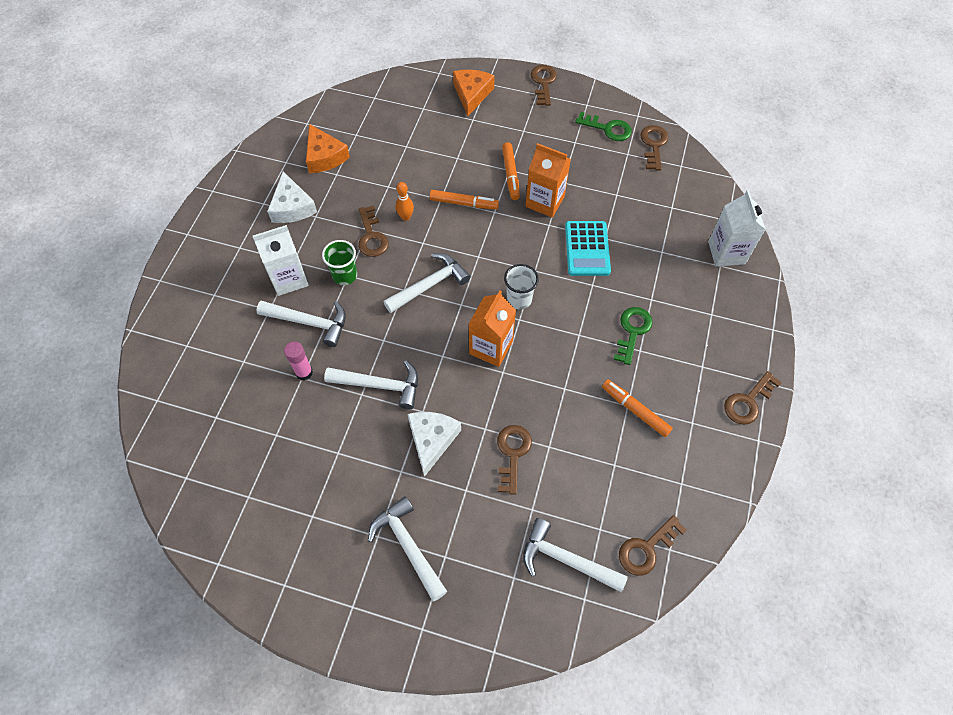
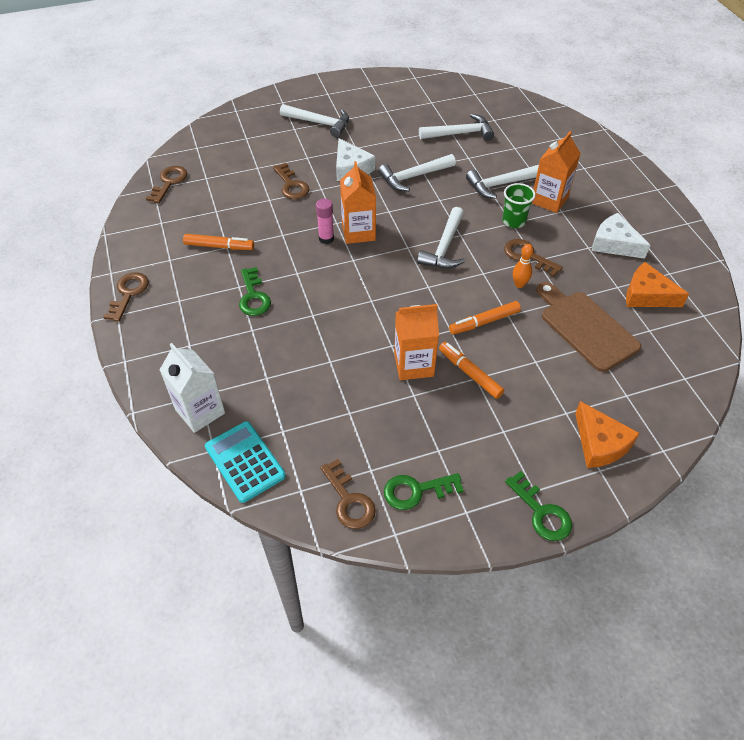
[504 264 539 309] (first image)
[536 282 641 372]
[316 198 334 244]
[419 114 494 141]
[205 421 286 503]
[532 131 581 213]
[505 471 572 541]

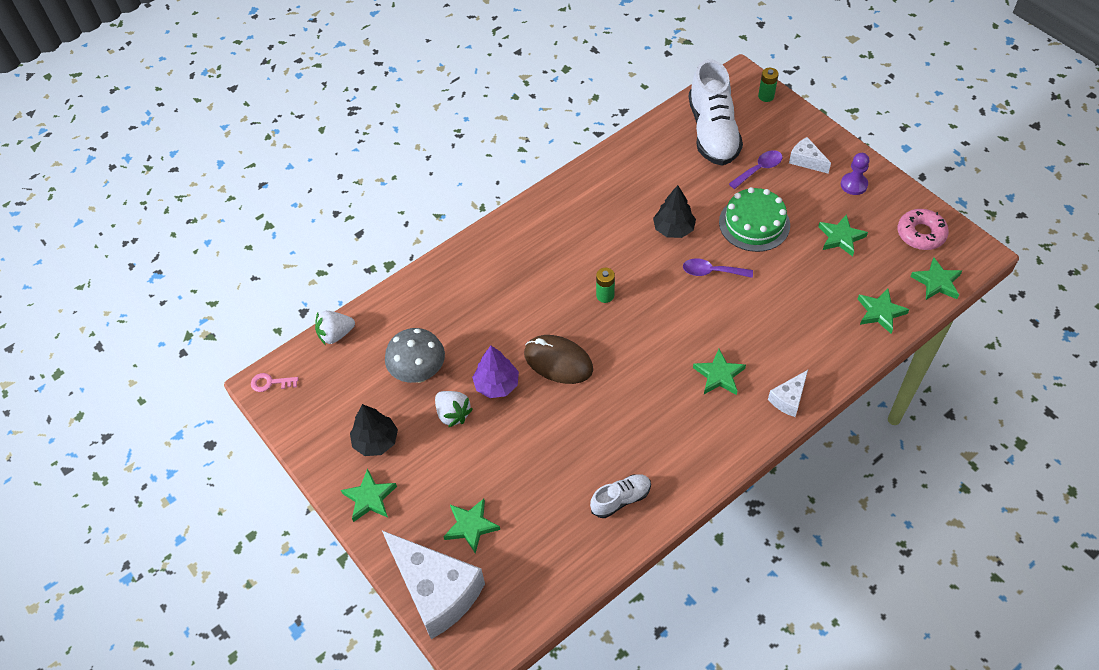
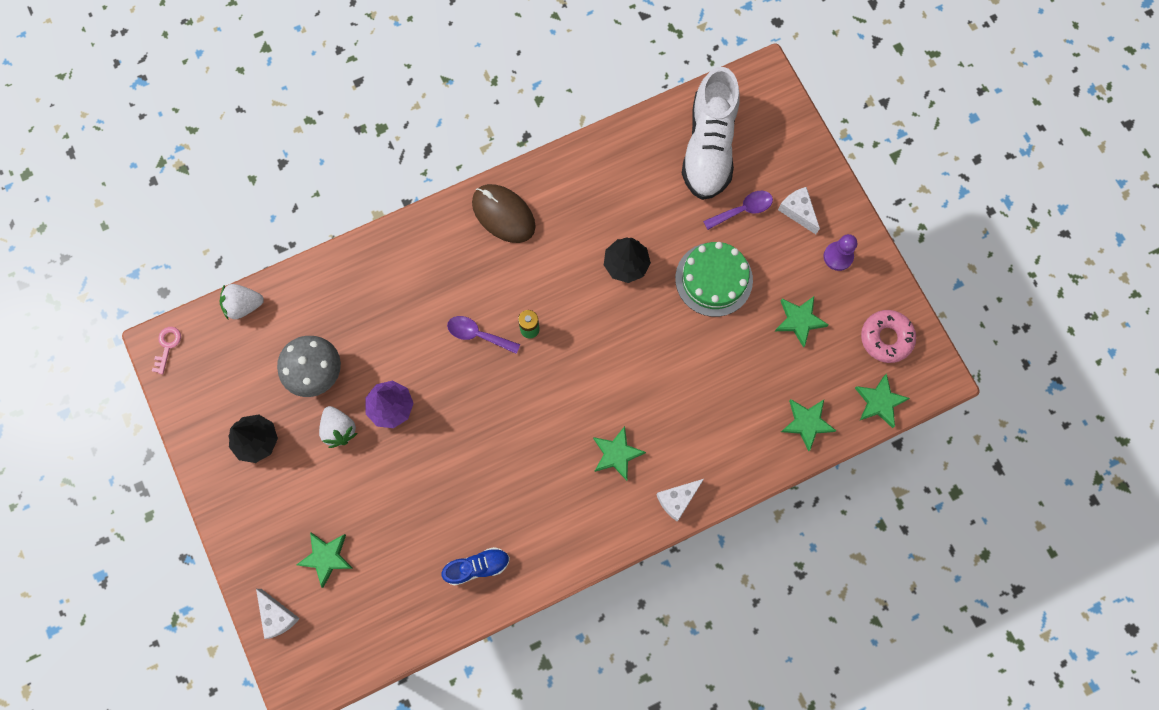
[341 469 397 522] (first image)
[758 68 779 102] (first image)
[472 184 536 243]
[447 316 520 354]
[441 547 510 586]
[152 327 181 374]
[256 589 300 639]

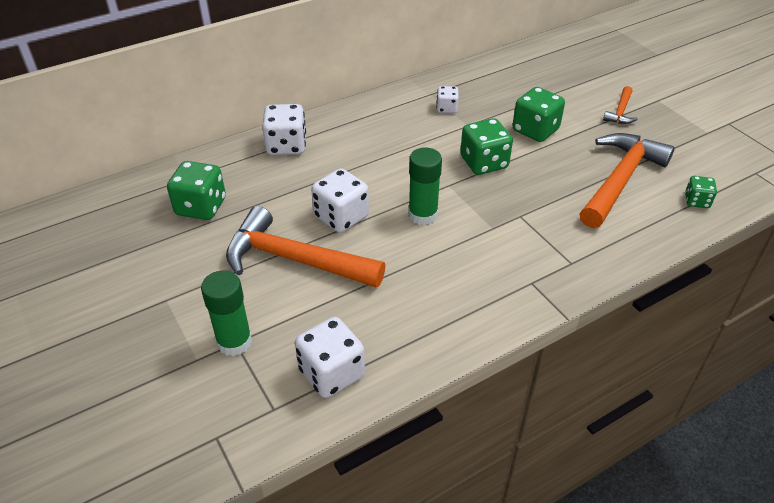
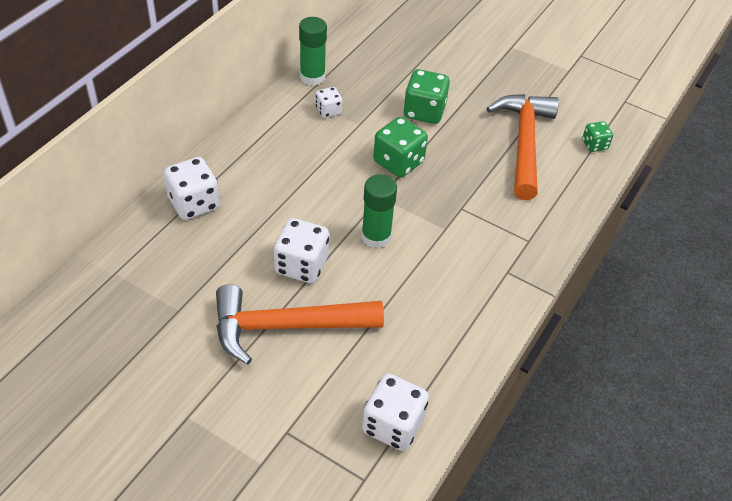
[167 161 226 220] (first image)
[603 86 638 124] (first image)
[299 17 327 86]

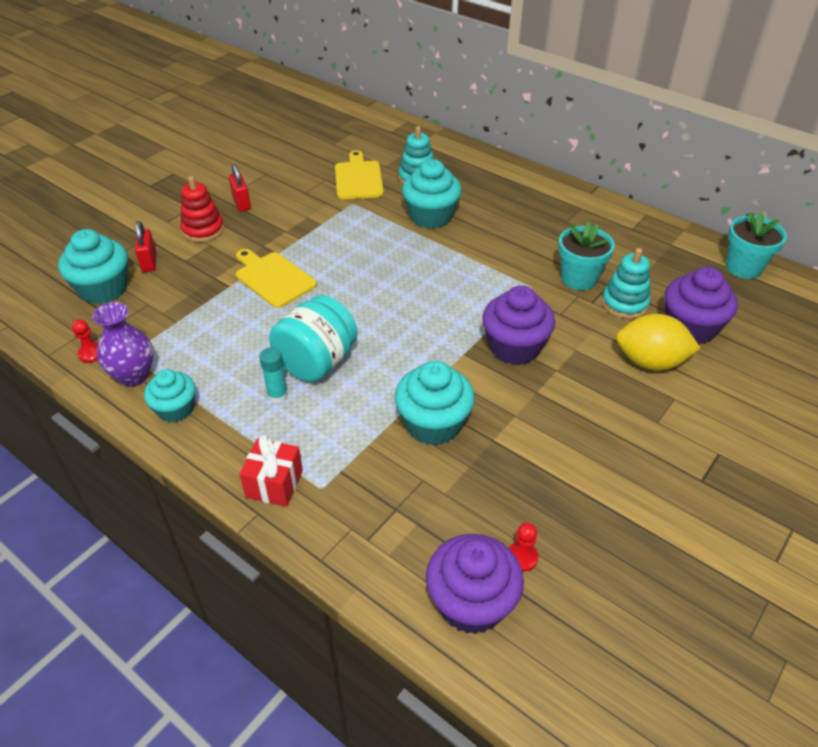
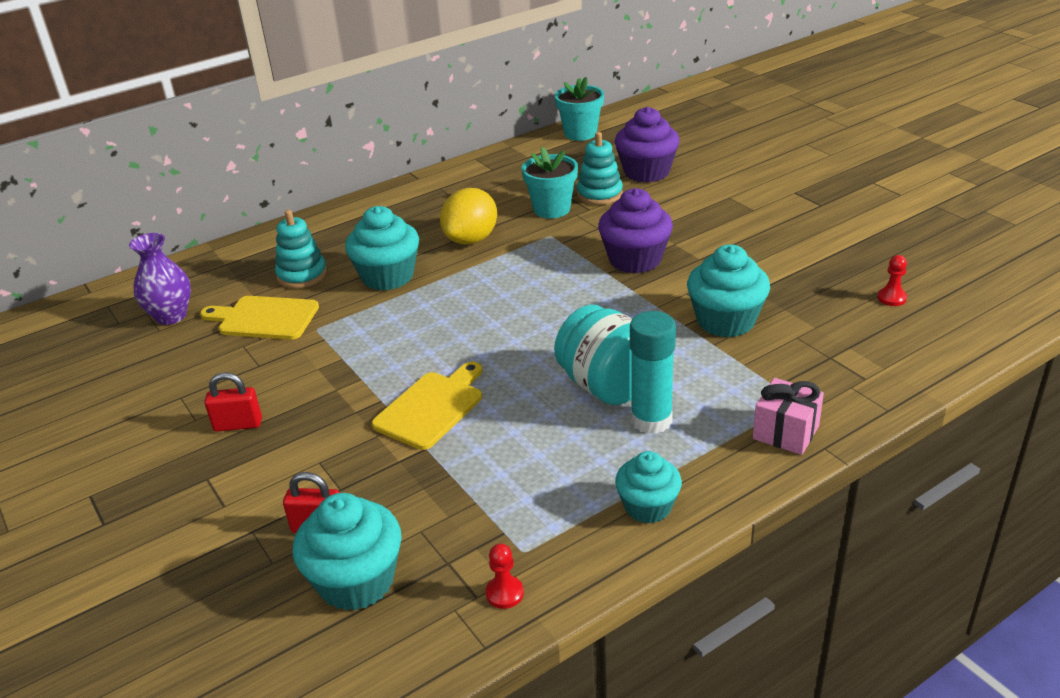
[180 176 224 242] (first image)
[426 534 524 634] (first image)
[129 233 191 325]
[440 188 497 245]
[753 378 824 455]
[372 362 482 450]
[630 311 676 434]

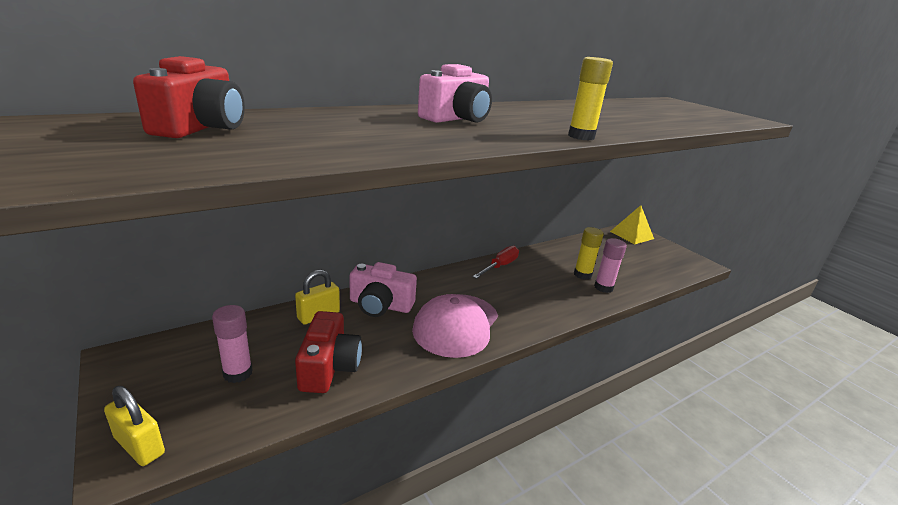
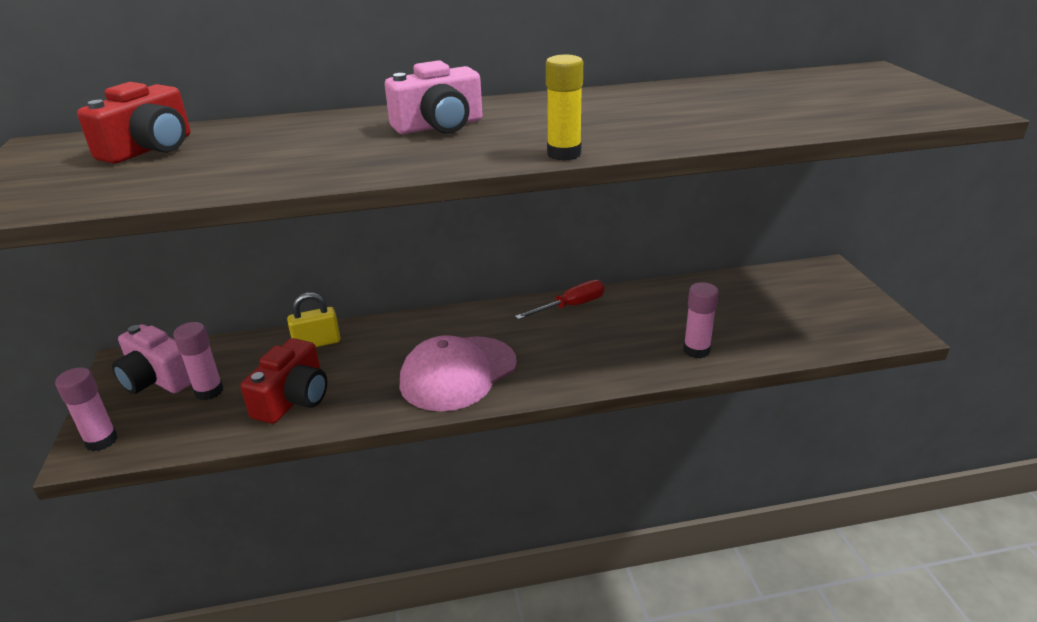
[574 227 604 280] (first image)
[610 205 654 244] (first image)
[112 324 191 394]
[55 367 118 452]

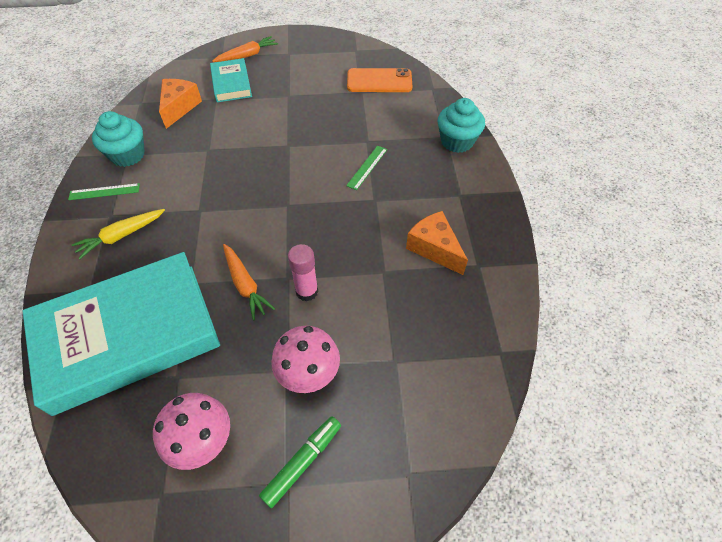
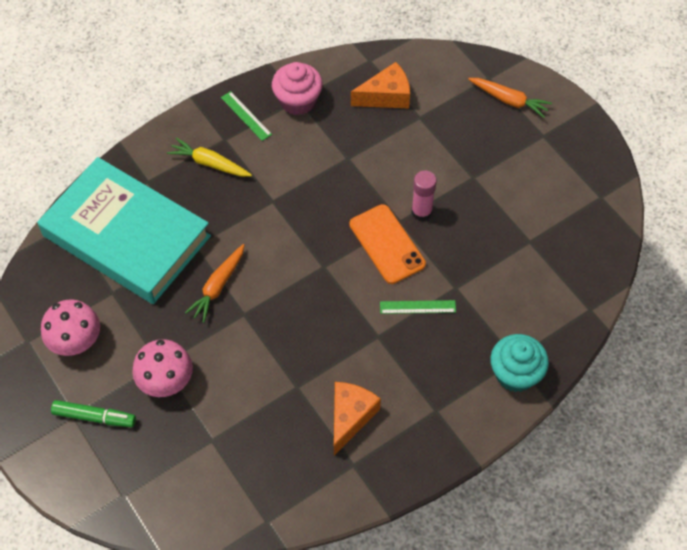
[210 58 252 102] (first image)
[411 170 437 221]
[349 204 426 284]
[272 62 323 115]

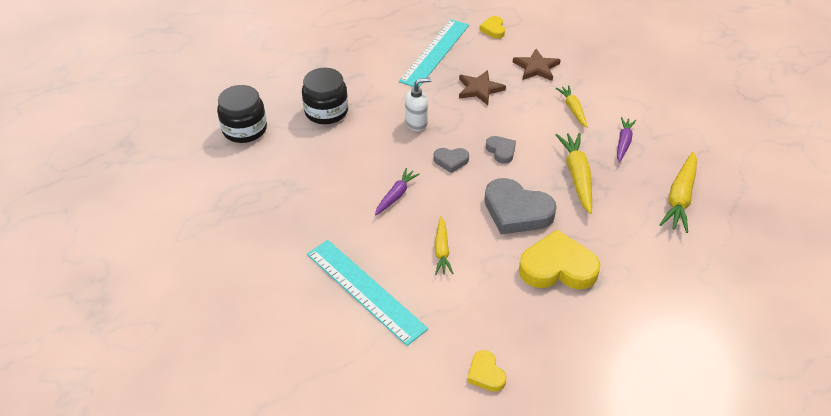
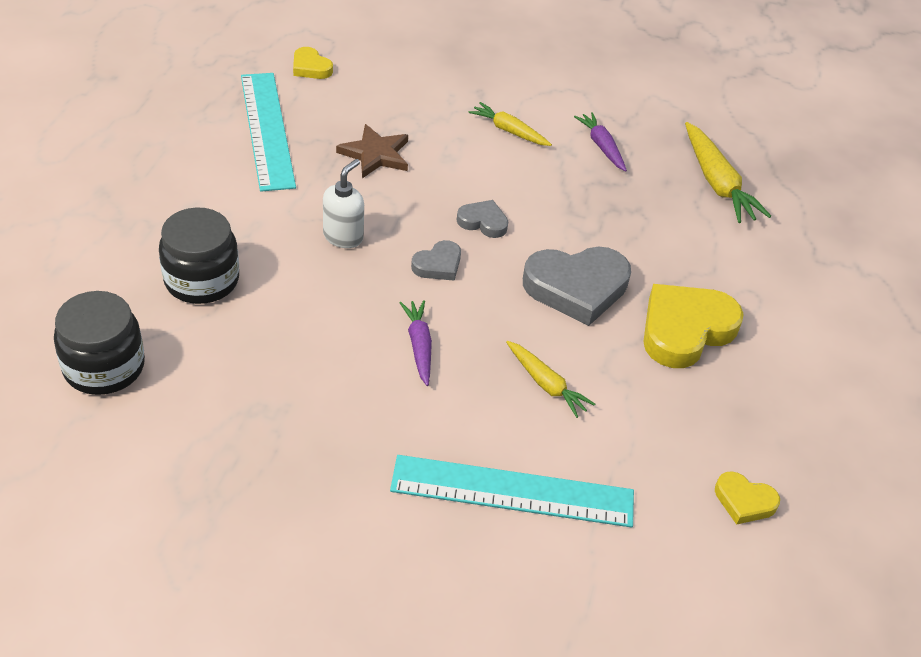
[513 49 561 81] (first image)
[556 133 592 214] (first image)

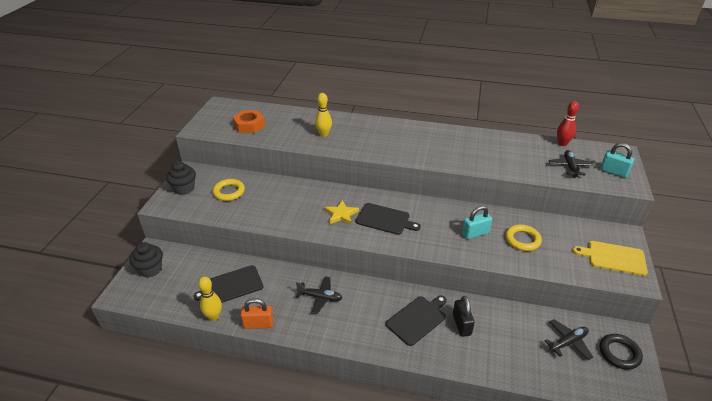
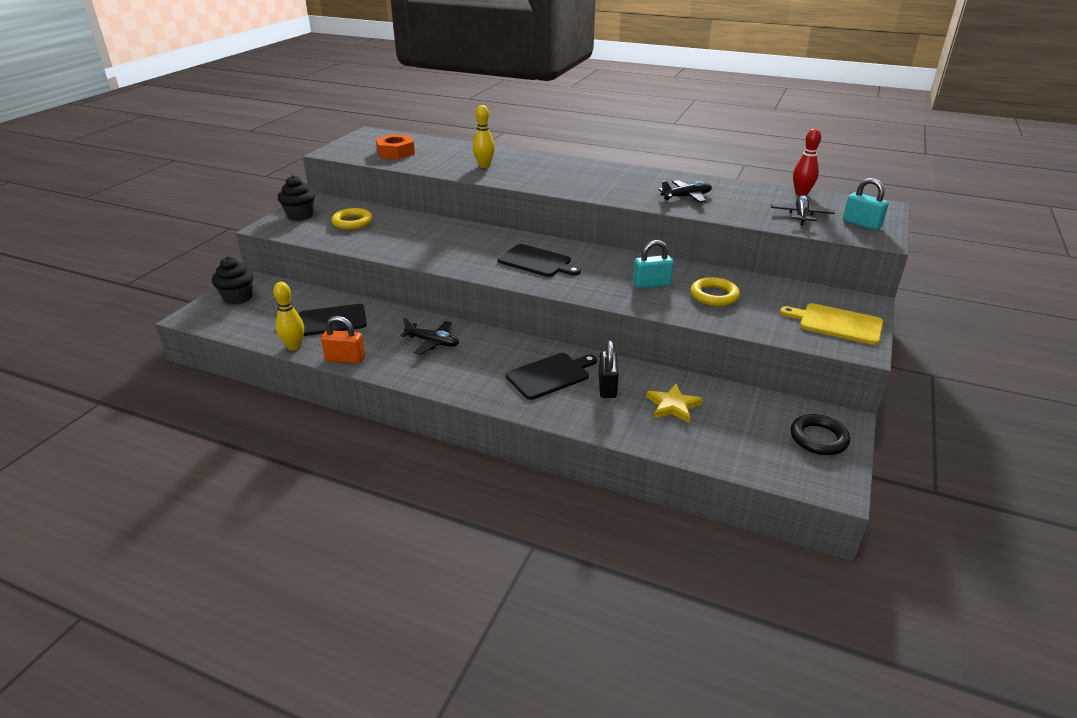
[646 384 703 423]
[658 180 712 203]

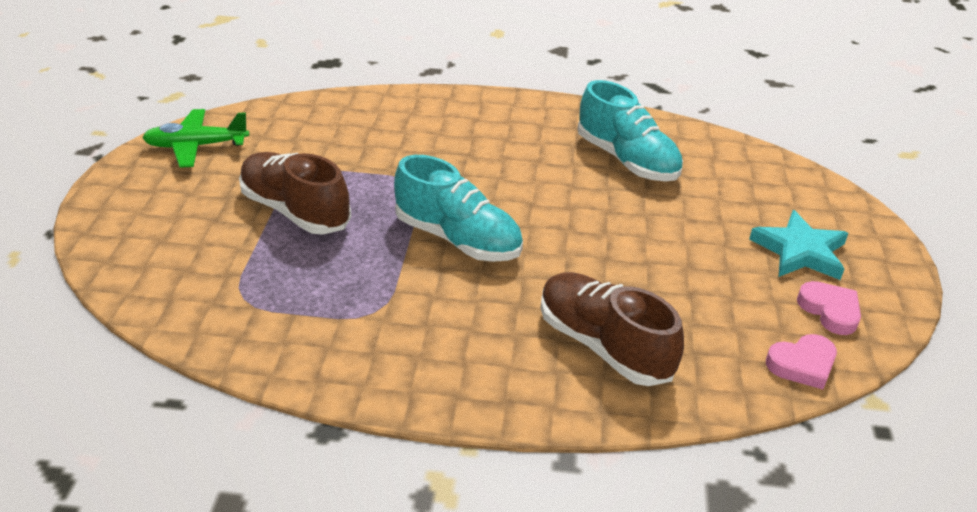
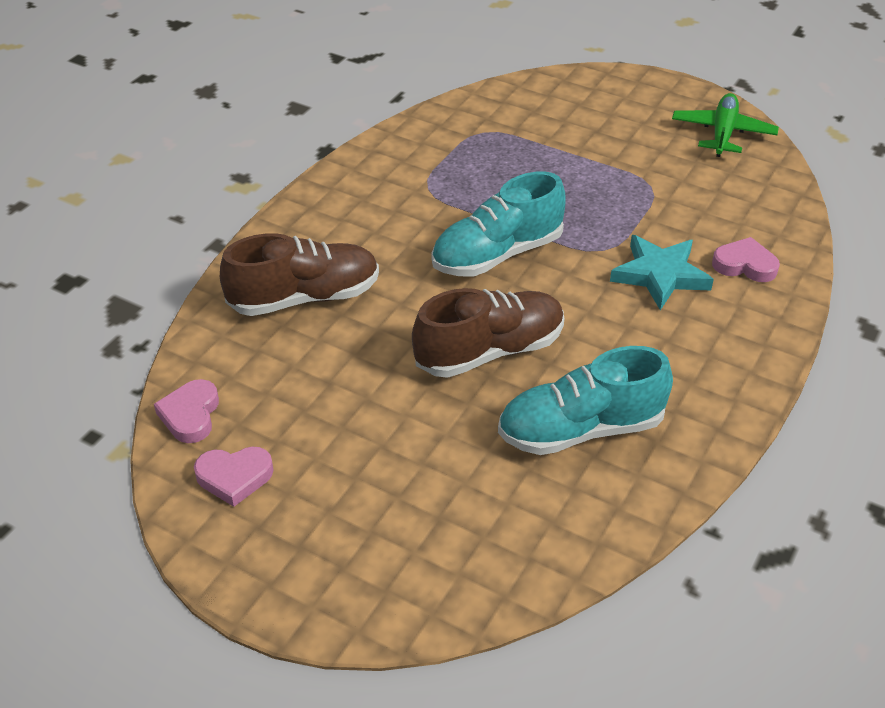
[712 237 780 282]
[412 288 564 378]
[610 235 714 310]

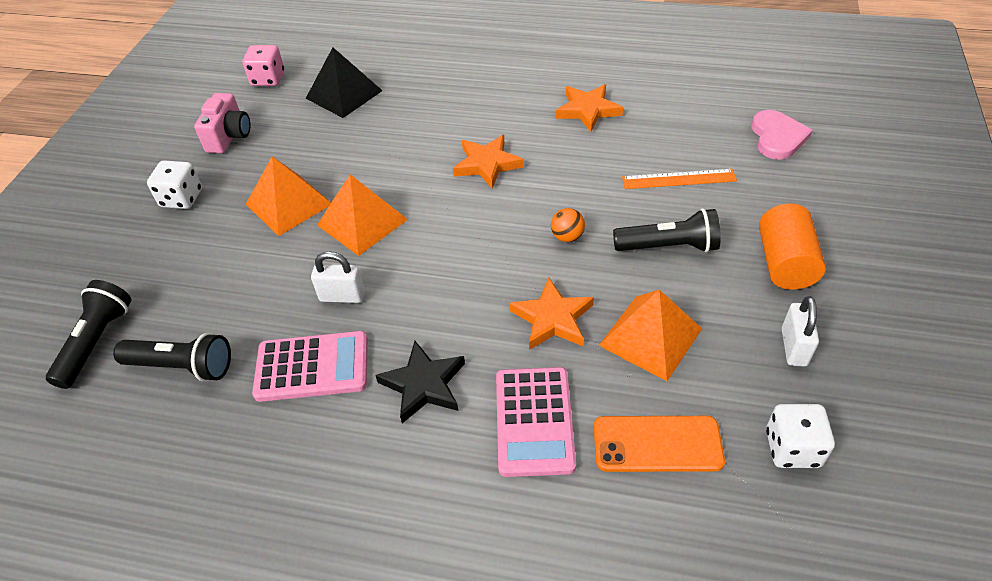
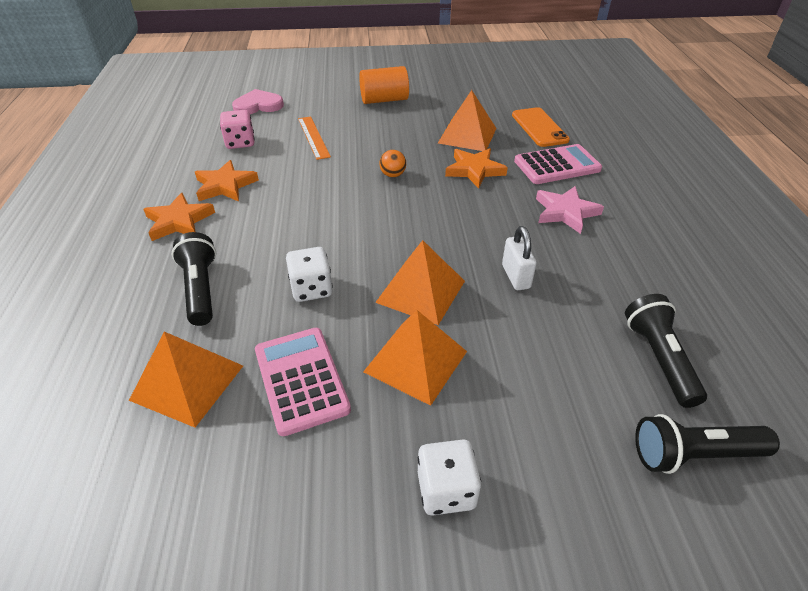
[194 93 250 154] (first image)
[782 296 819 367] (first image)
[220 110 255 149]
[255 328 351 436]
[143 193 215 241]
[171 232 216 326]
[286 247 333 302]
[129 332 243 427]
[536 186 604 234]

